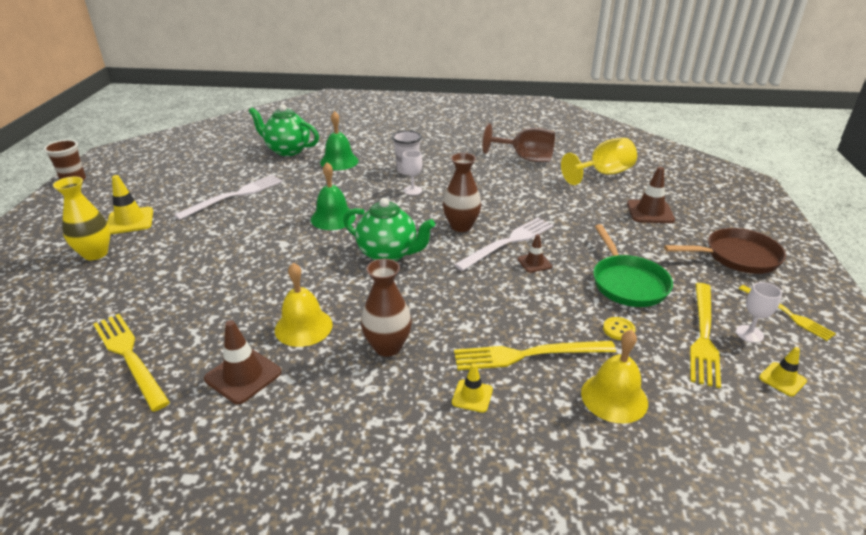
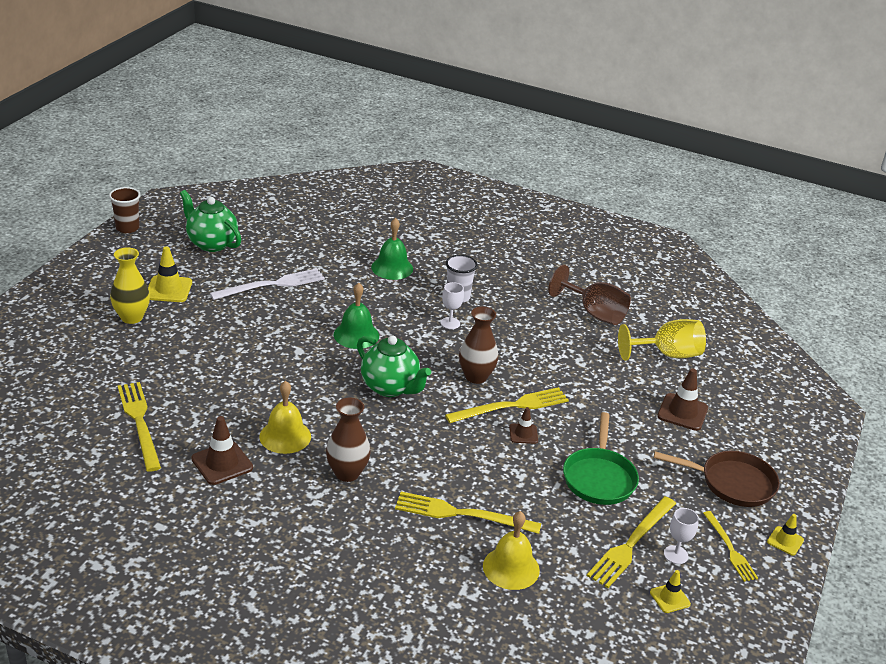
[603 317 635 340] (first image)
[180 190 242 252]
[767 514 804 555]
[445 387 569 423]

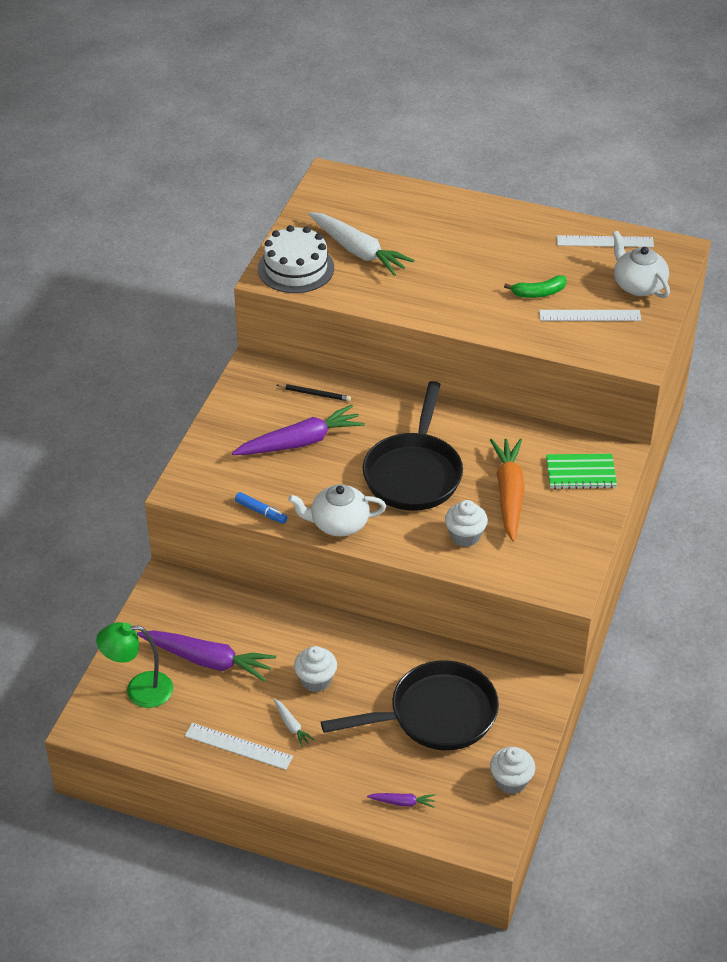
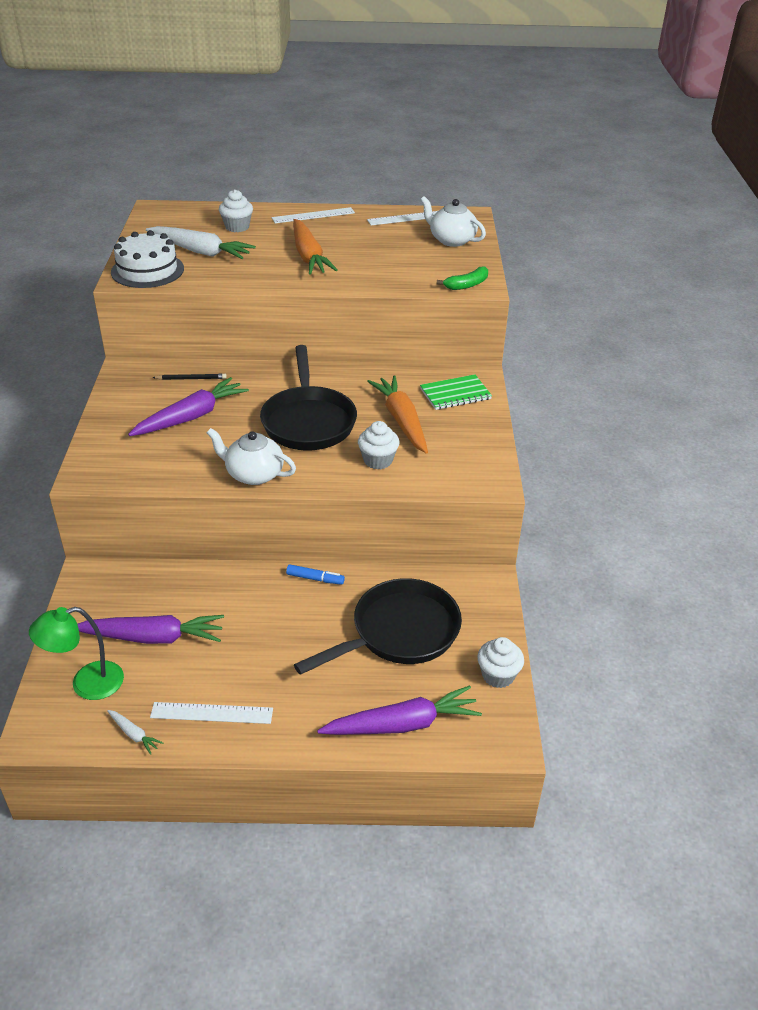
[293 219 337 275]
[286 564 345 585]
[107 710 163 755]
[219 189 253 232]
[437 266 488 290]
[272 207 355 223]
[207 428 296 485]
[317 685 482 735]

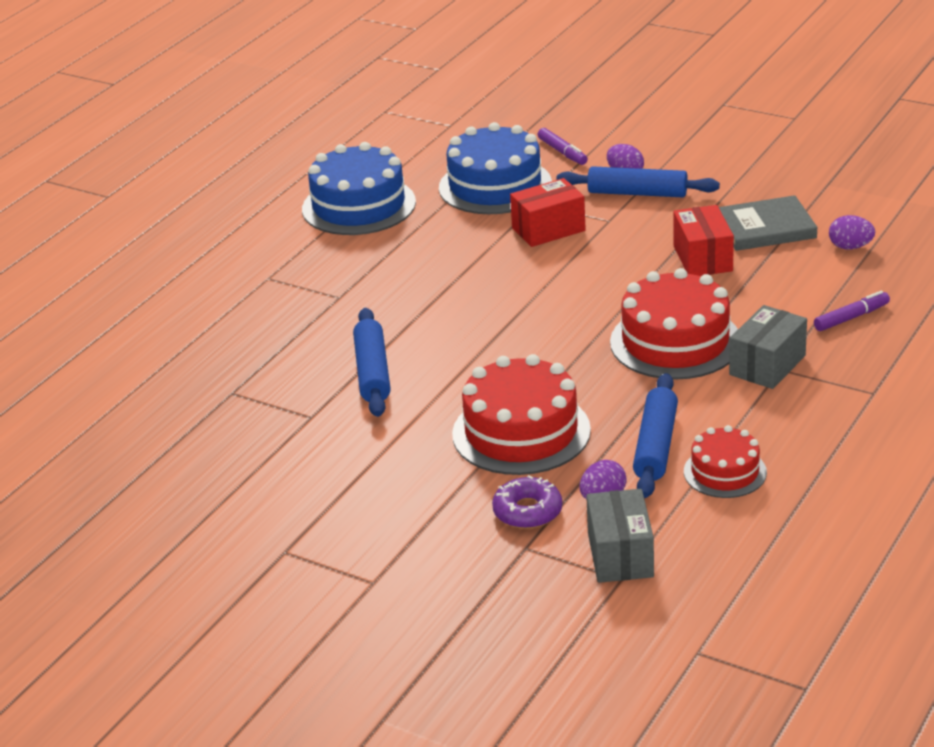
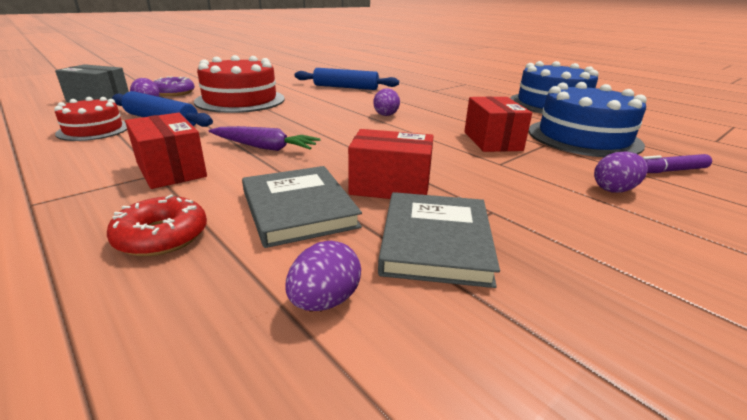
[556 166 720 197] (first image)
[242 166 362 248]
[373 88 400 116]
[208 126 321 151]
[107 194 207 256]
[125 113 207 189]

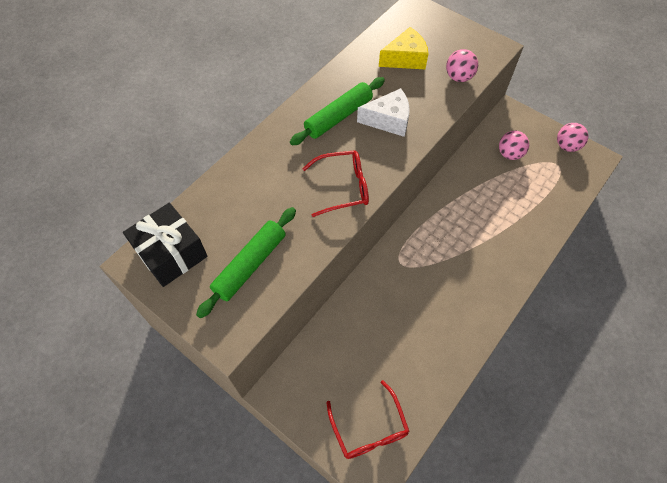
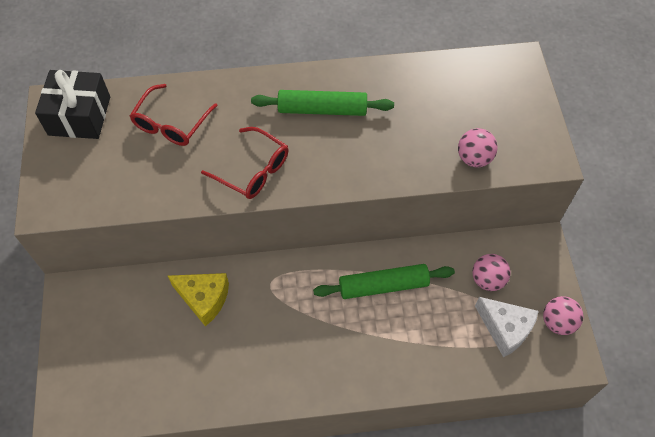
[313 264 455 299]
[130 84 218 146]
[475 297 539 357]
[168 273 229 326]

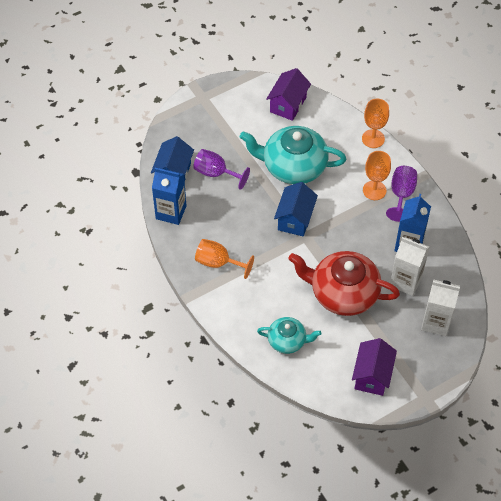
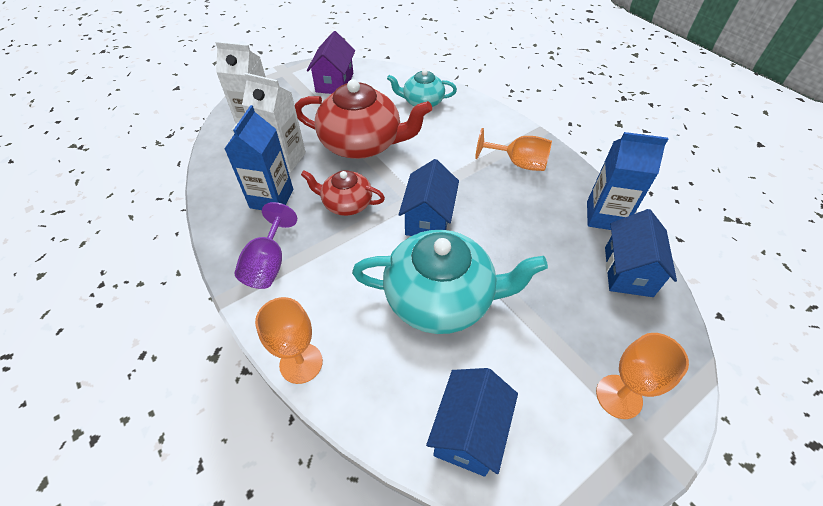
[193 149 250 190] (first image)
[301 170 385 216]
[596 333 689 419]
[426 368 518 477]

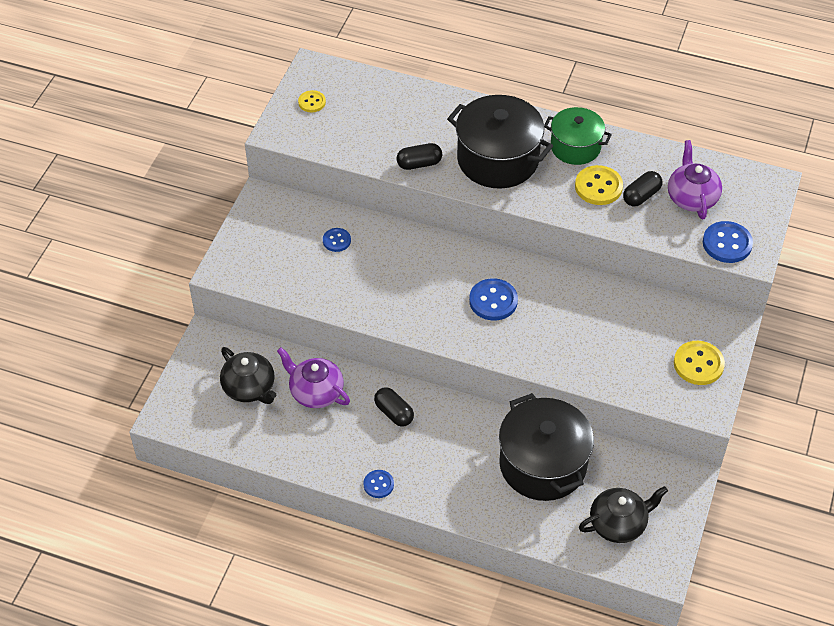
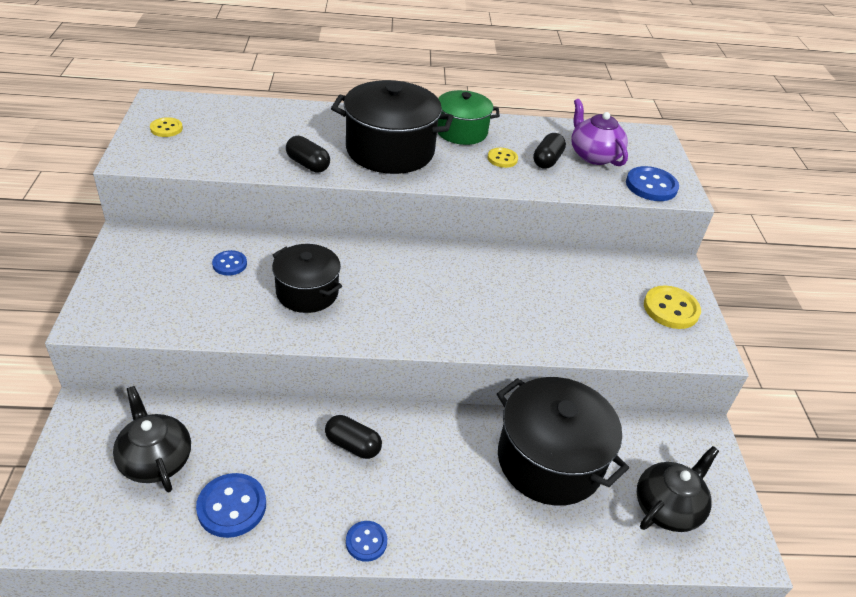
[277 347 350 408] (first image)
[272 244 342 313]
[196 473 266 538]
[113 386 191 492]
[286 136 330 173]
[487 148 518 168]

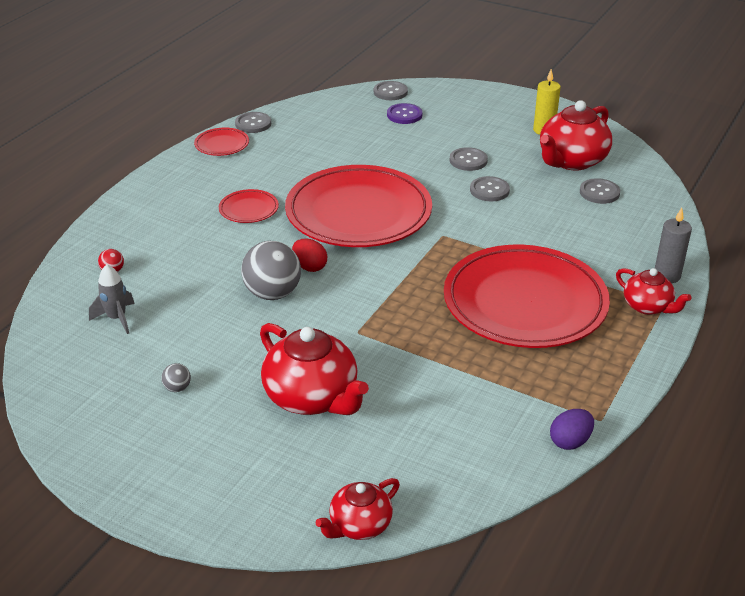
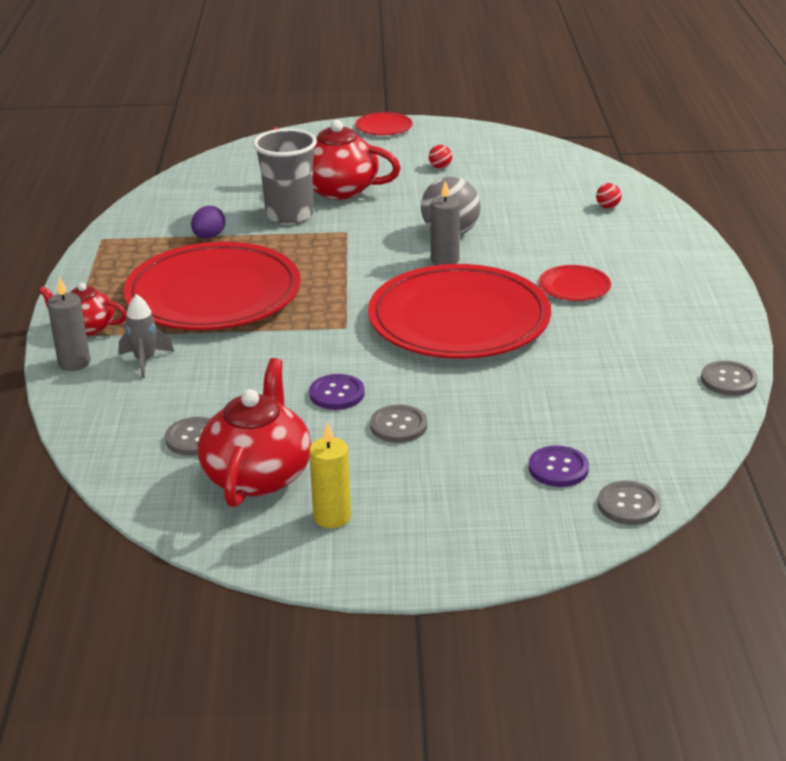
[315 478 400 540] (first image)
[253 128 317 225]
[119 294 174 378]
[355 112 413 135]
[191 206 225 239]
[431 181 460 265]
[429 145 452 169]
[309 374 365 410]

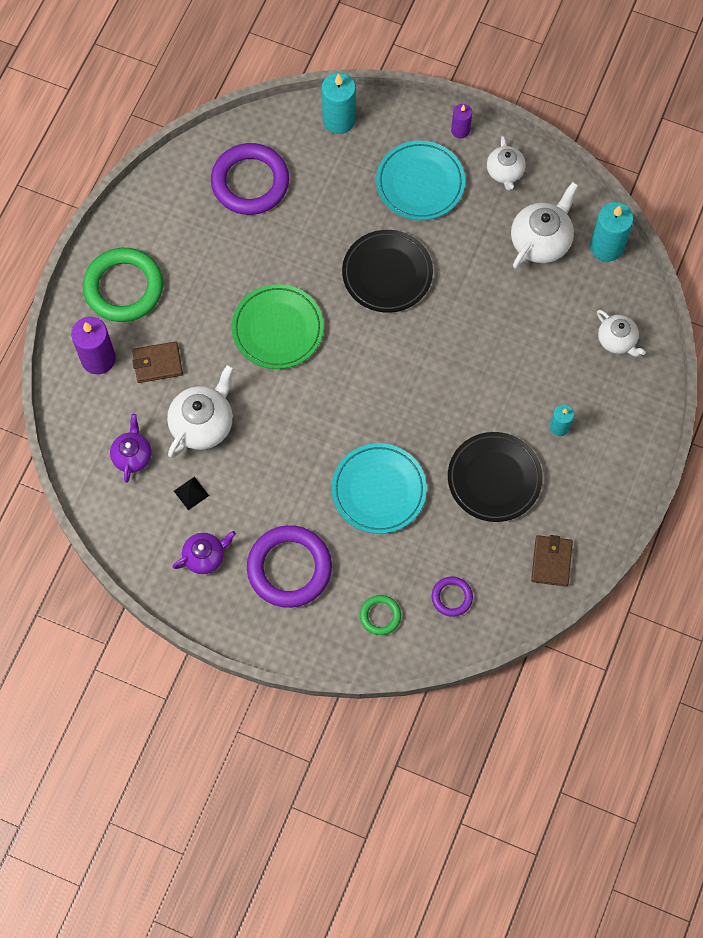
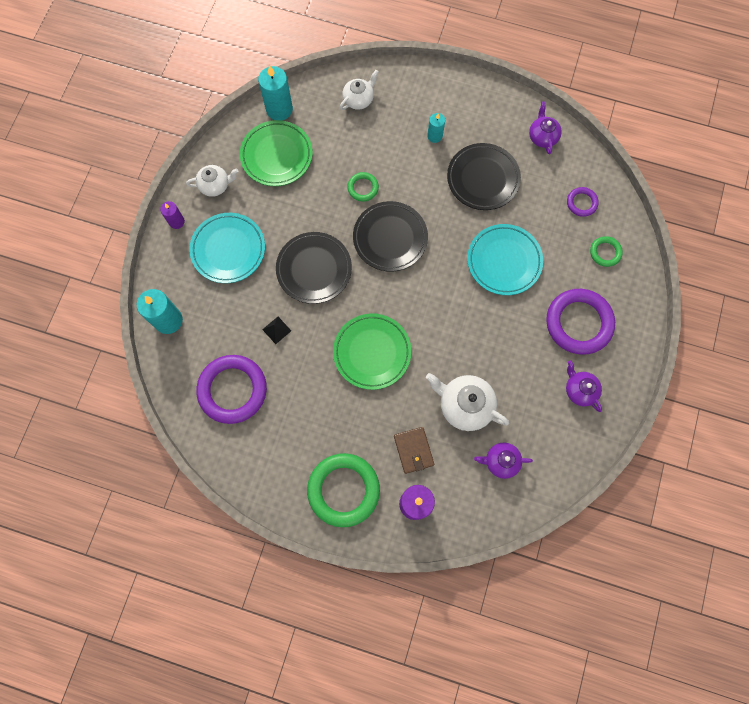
[347 172 379 202]
[353 201 428 272]
[262 317 291 344]
[240 120 313 186]
[529 101 562 154]

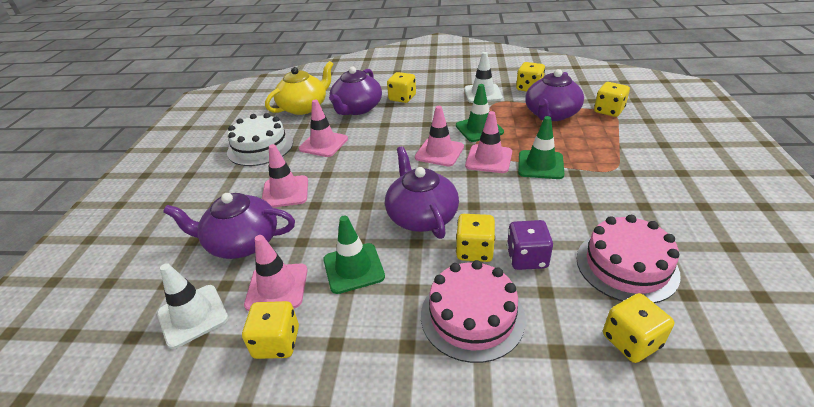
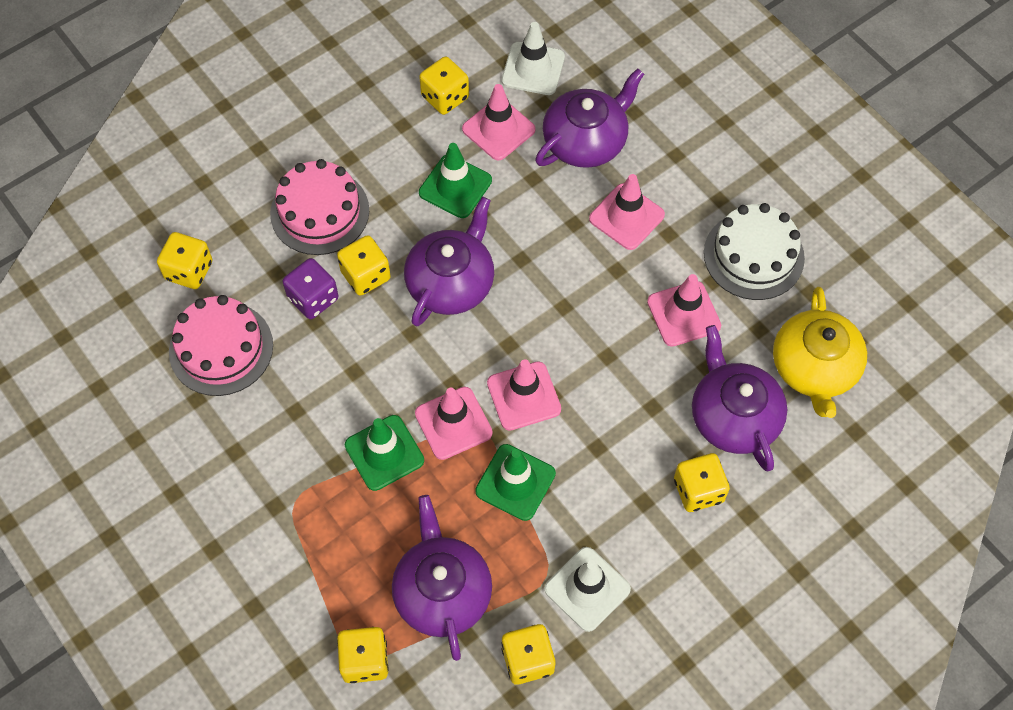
[404 196 494 327]

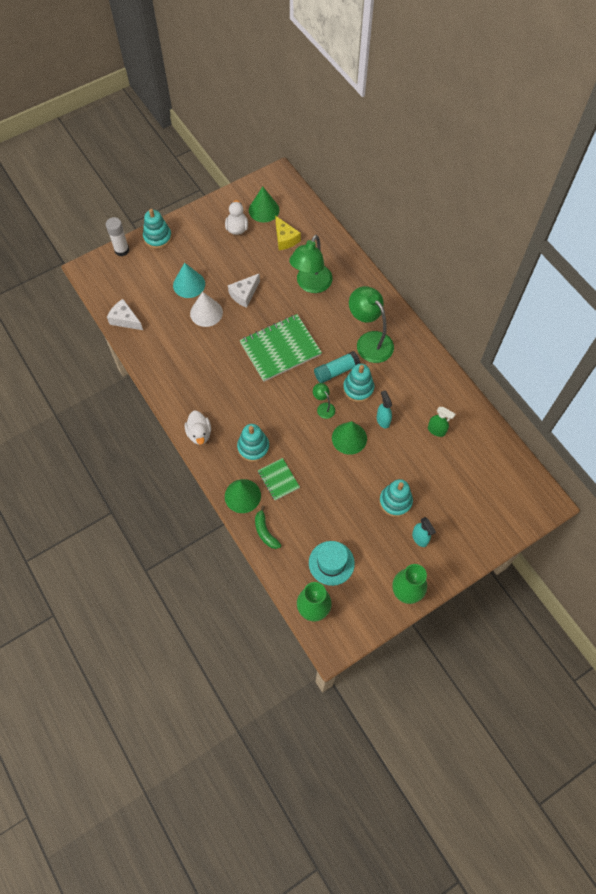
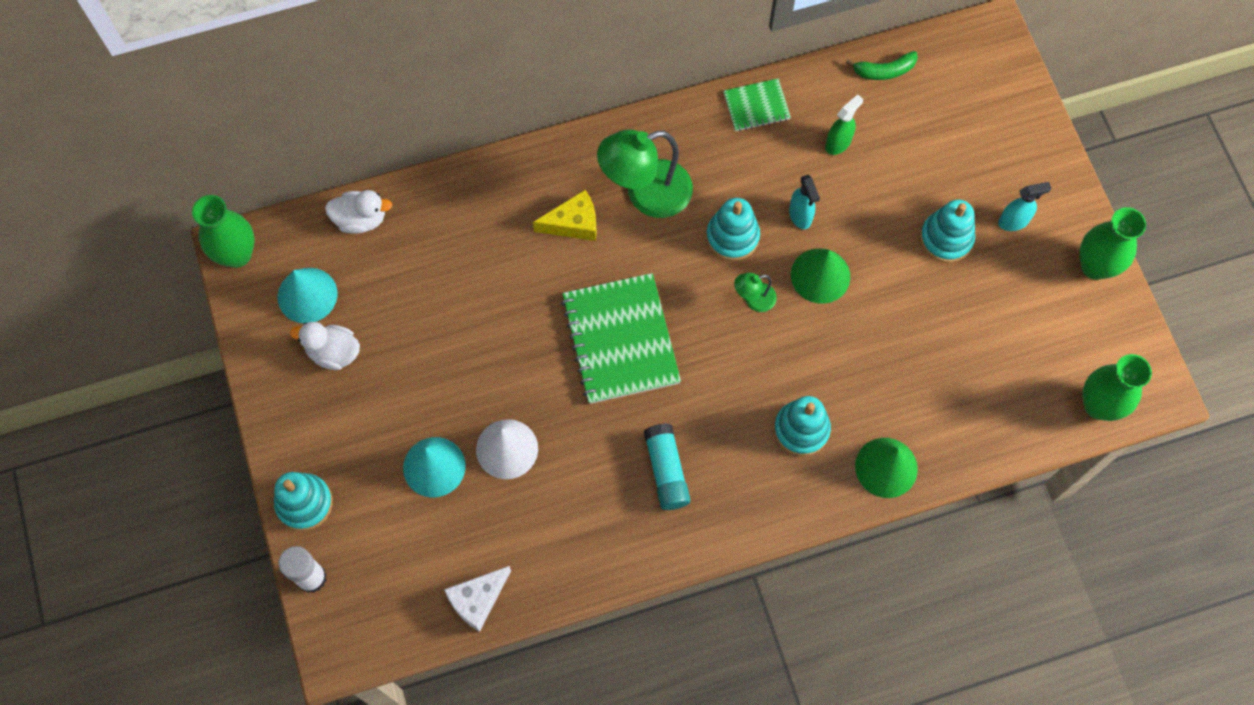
[228 273 260 308] (first image)
[289 235 333 293] (first image)
[309 541 355 586] (first image)
[192 195 255 268]
[325 190 393 234]
[846 51 918 80]
[723 79 791 131]
[533 190 597 241]
[644 423 691 510]
[278 268 337 323]
[789 175 820 229]

